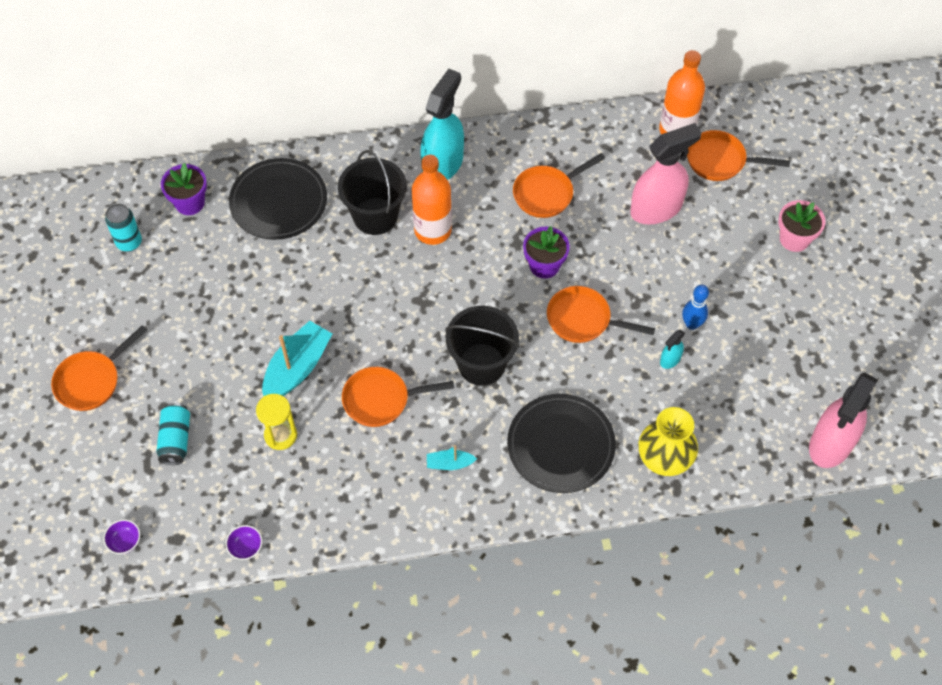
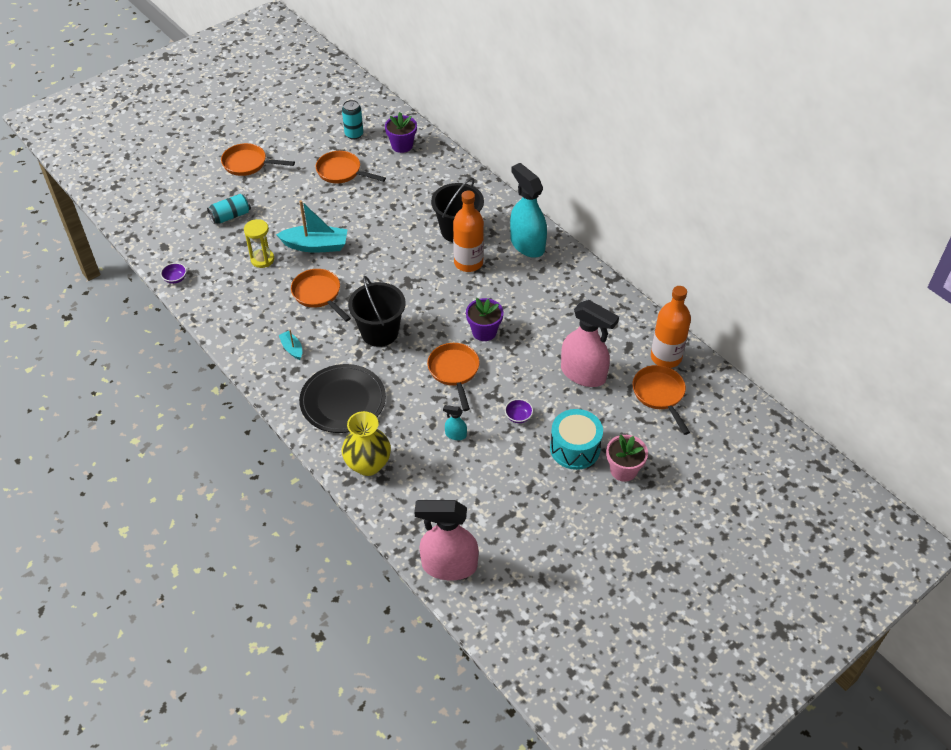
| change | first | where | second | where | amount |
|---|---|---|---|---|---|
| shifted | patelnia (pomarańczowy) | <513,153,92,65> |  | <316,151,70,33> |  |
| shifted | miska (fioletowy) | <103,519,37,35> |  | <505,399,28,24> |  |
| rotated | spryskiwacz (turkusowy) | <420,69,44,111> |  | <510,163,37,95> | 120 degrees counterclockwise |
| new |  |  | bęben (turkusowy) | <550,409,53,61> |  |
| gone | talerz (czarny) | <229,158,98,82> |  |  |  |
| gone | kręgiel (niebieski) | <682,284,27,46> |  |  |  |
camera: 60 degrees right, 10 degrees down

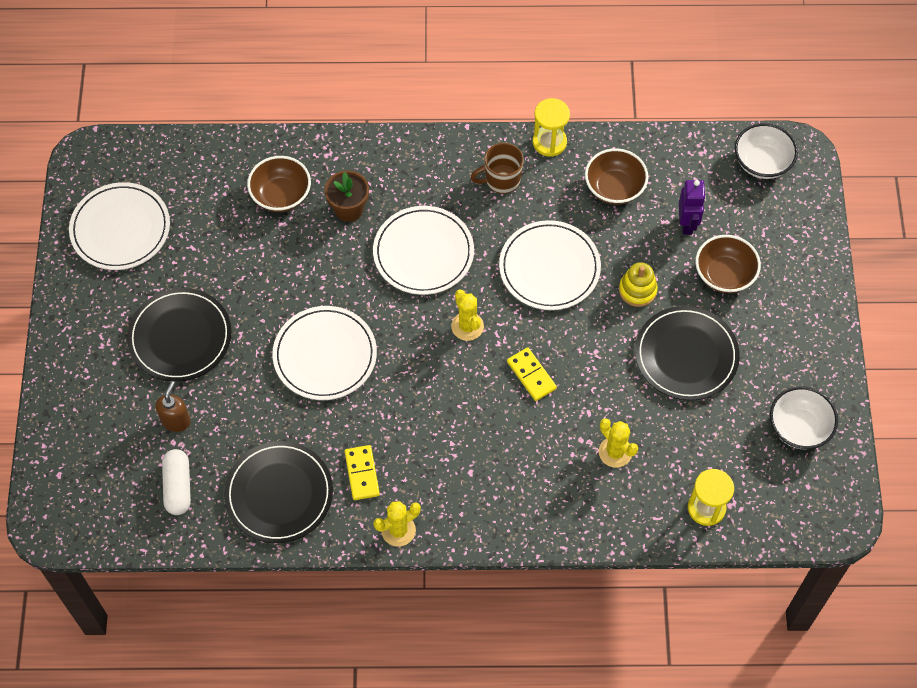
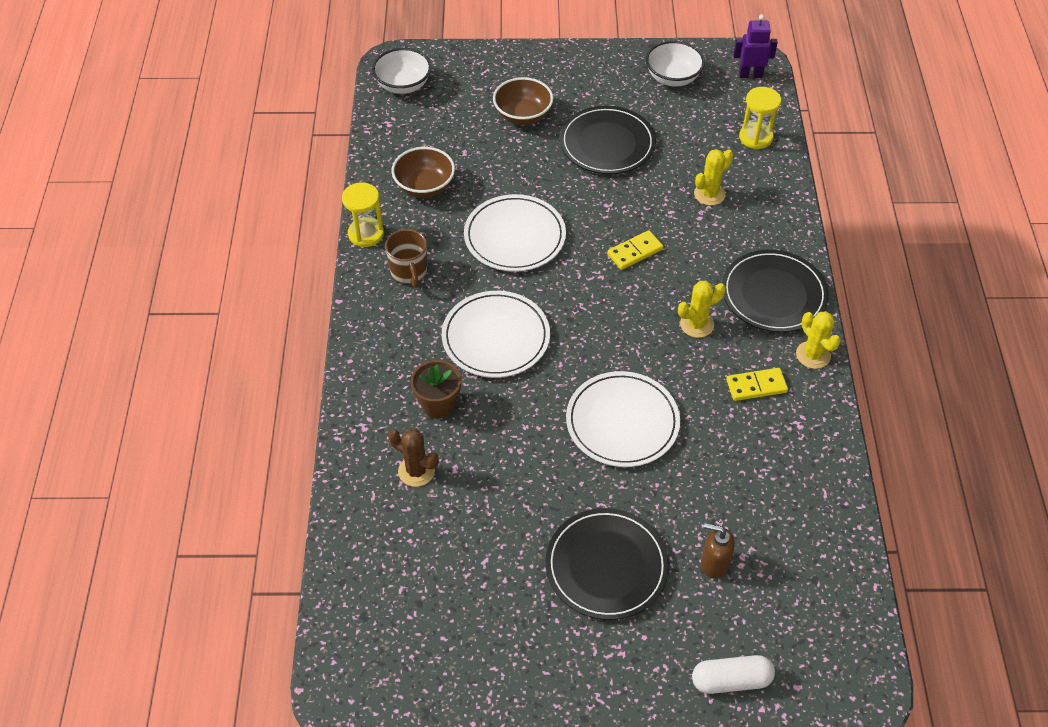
| change | first | where | second | where | amount |
|---|---|---|---|---|---|
| swapped | miska (brązowy) | <247,156,64,56> | kaktus (brązowy) | <388,429,51,58> |  |
| shifted | kaktus (żółty) | <451,289,33,52> |  | <678,281,48,57> |  |
| shifted | kapsułka (biały) | <162,449,29,66> |  | <692,655,83,39> |  |
| shifted | talerz (czarny) | <224,441,109,102> |  | <722,250,107,82> |  |
| shifted | robot (fioletowy) | <679,180,27,55> |  | <733,14,45,64> |  |
| gone | talerz (biały) | <69,182,101,88> |  |  |  |
| gone | zabawka nakładanka (żółty) | <619,262,39,45> |  |  |  |
camera: 90 degrees left, 10 degrees down

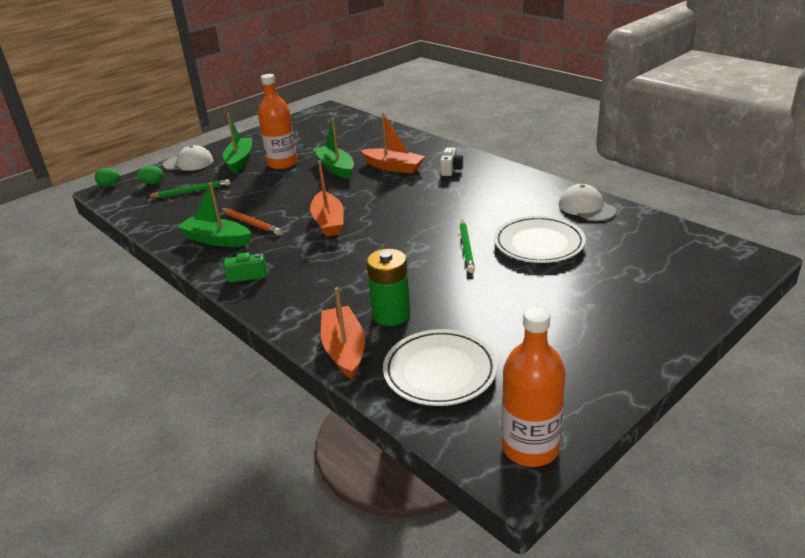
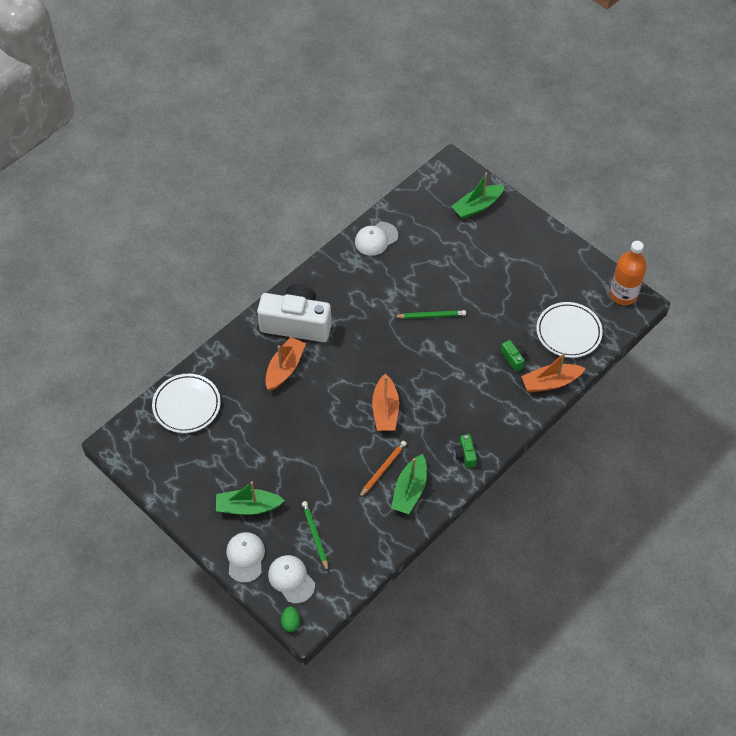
| change | first | where | second | where | amount |
|---|---|---|---|---|---|
| shifted | talerz (biały) | <494,216,92,47> |  | <152,374,69,59> |  |
| scaled | aparat fotograficzny (biały) | <440,147,24,29> |  | <257,284,75,58> | x2.48 |
| swapped | jajko (zielony) | <137,166,26,18> | czapka (biały) | <268,555,47,49> |  |
| rotated | łódka (pomarańczowy) | <310,160,34,77> |  | <372,374,27,57> | 105 degrees clockwise |
| shifted | łódka (zielony) | <313,118,41,61> |  | <451,172,54,47> |  |
| swapped | bateria (zielony) | <367,249,43,77> | aparat fotograficzny (zielony) | <501,340,26,32> |  |
| gone | butelka (pomarańczowy) | <258,74,39,95> |  |  |  |
camera: 95 degrees left, 25 degrees up

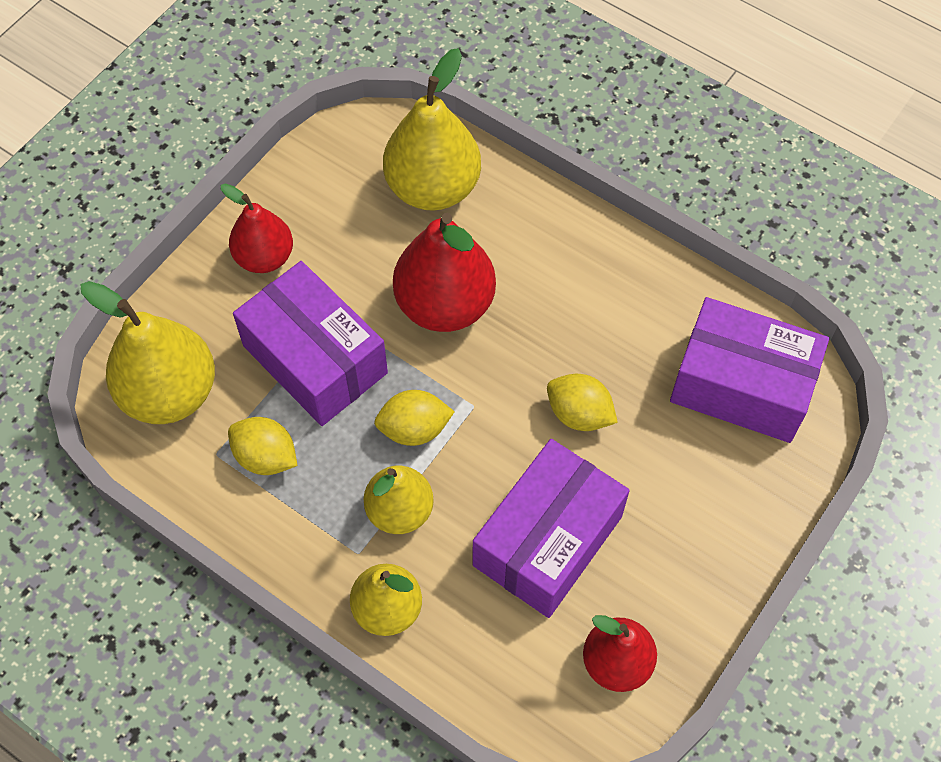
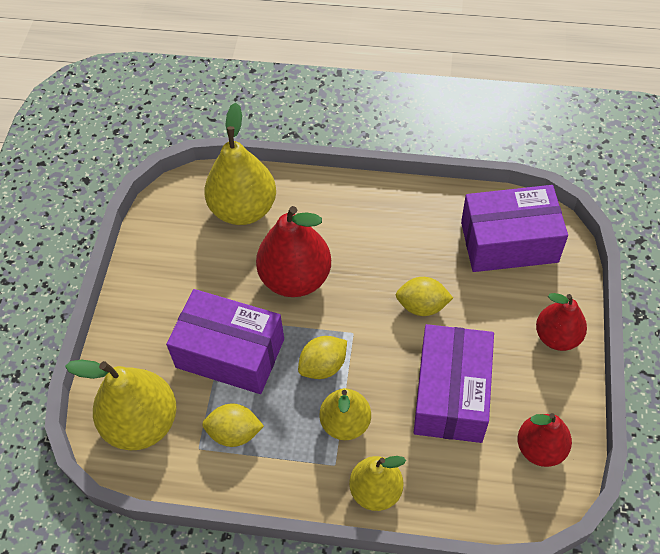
| change | first | where | second | where | amount |
|---|---|---|---|---|---|
| shifted | gruszka (czerwony) | <221,184,72,89> |  | <536,293,51,58> |  |
camera: 25 degrees left, 5 degrees down

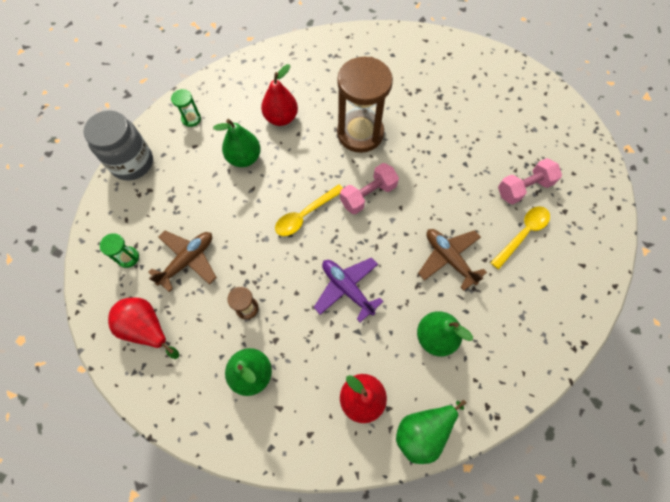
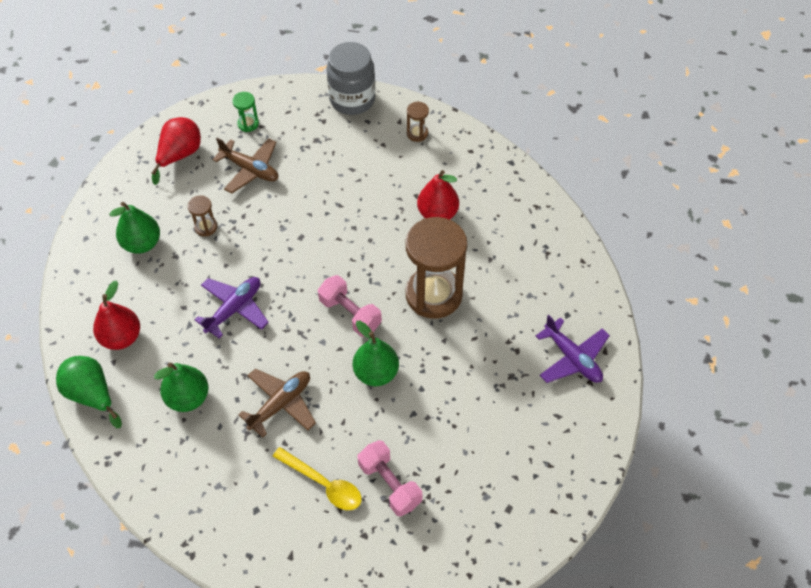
| change | first | where | second | where | amount |
|---|---|---|---|---|---|
| shifted | gruszka (zielony) | <213,119,48,48> |  | <353,321,46,65> |  |
| repainted | klepsydra (zielony) | <171,89,30,38> | klepsydra (brązowy) | <407,102,22,40> |  |
| new |  |  | samolot (fioletowy) | <536,315,74,68> |  |
| gone | łyżka (żółty) | <275,184,68,52> |  |  |  |
camera: 80 degrees right, 10 degrees down

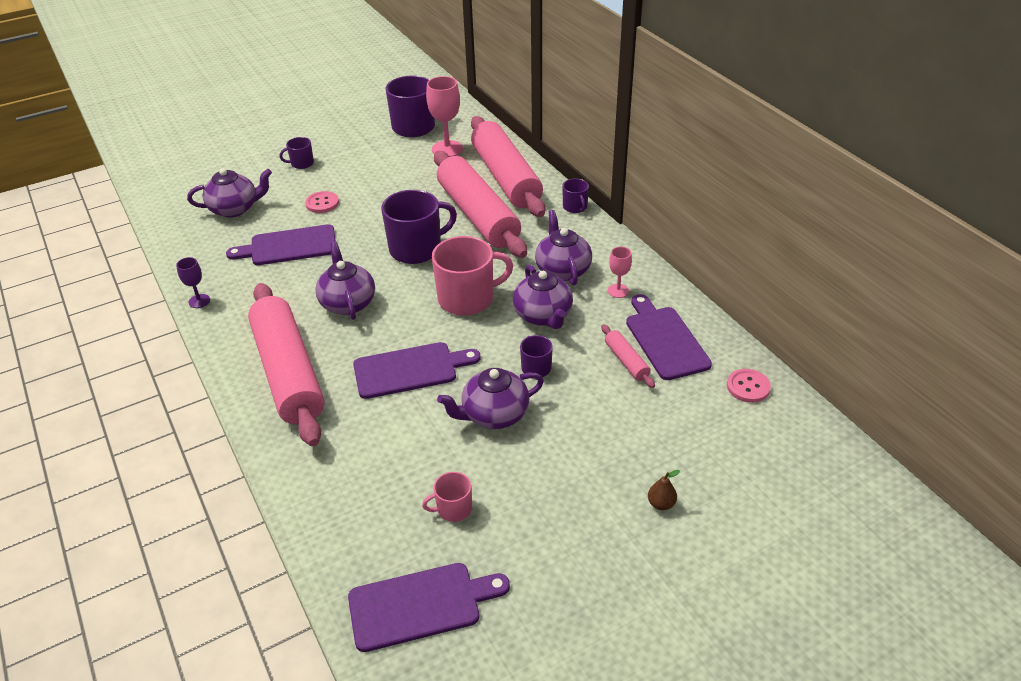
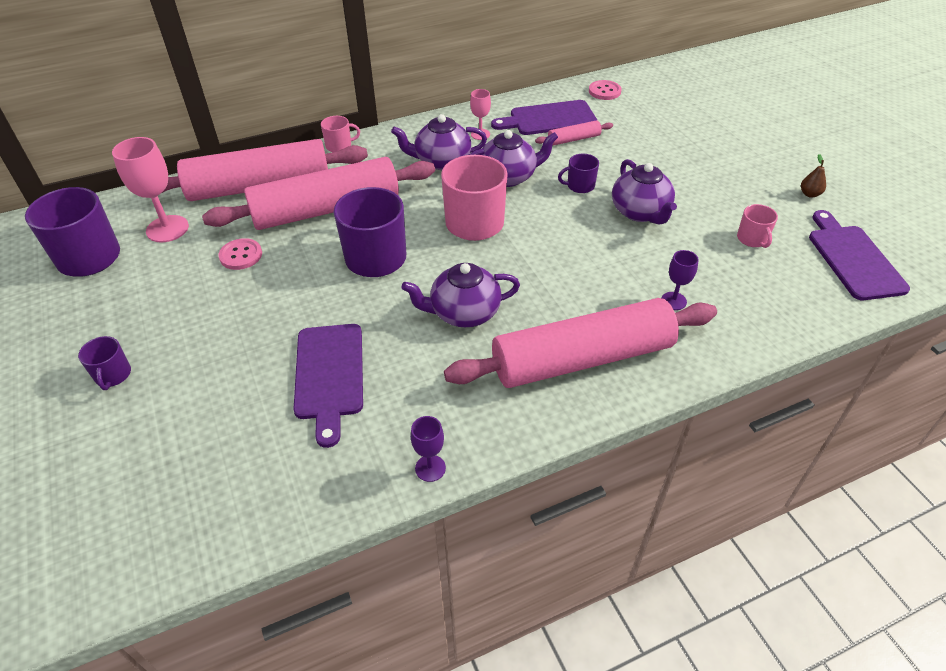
| change | first | where | second | where | amount |
|---|---|---|---|---|---|
| shifted | guzik (różowy) | <305,191,34,22> |  | <219,238,43,32> |  |
| repainted | kubek (fioletowy) | <562,179,27,34> | kubek (różowy) | <321,116,39,36> |  |
| new |  |  | kielich (fioletowy) | <662,250,37,60> |  |
| shifted | gruszka (brązowy) | <648,470,32,40> |  | <801,154,25,44> |  |
| gone | imbryk (fioletowy) | <187,168,85,50> |  |  |  |
| gone | deska do krojenia (fioletowy) | <353,342,128,57> |  |  |  |
camera: 85 degrees left, 5 degrees up

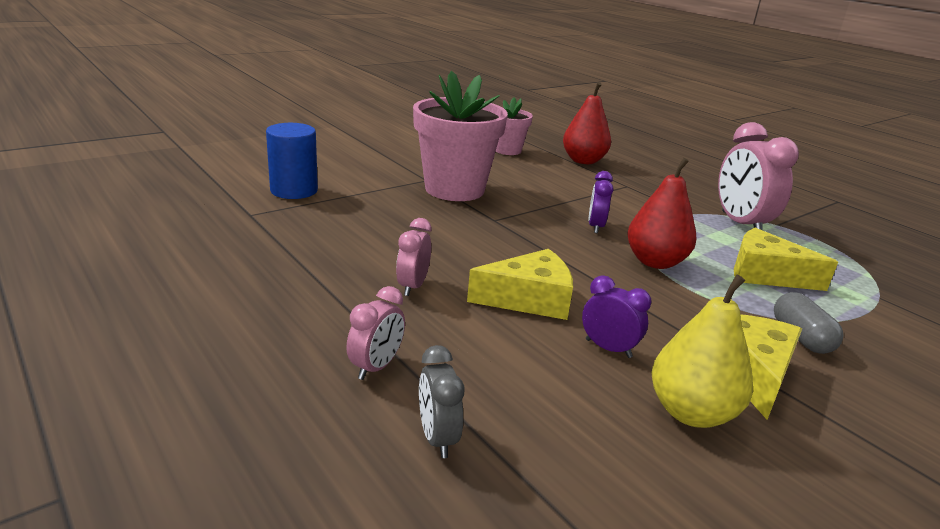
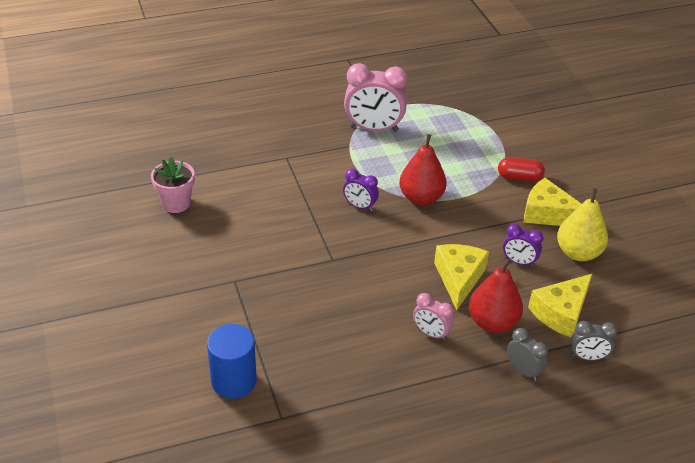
| change | first | where | second | where | amount |
|---|---|---|---|---|---|
| shifted | gruszka (czerwony) | <563,82,48,82> |  | <469,258,54,75> |  |
| repainted | kapsułka (szary) | <774,292,70,62> | kapsułka (czerwony) | <498,157,47,25> |  |
| rotated | budzik (fioletowy) | <582,275,69,83> |  | <503,224,40,43> | 120 degrees counterclockwise |
| repainted | budzik (różowy) | <346,286,59,94> | budzik (szary) | <507,328,41,53> |  |
| shifted | ser (żółty) | <734,228,104,63> |  | <528,274,64,63> |  |
| gone | doniczka (różowy) | <413,71,95,130> |  |  |  |
camera: 70 degrees left, 15 degrees up

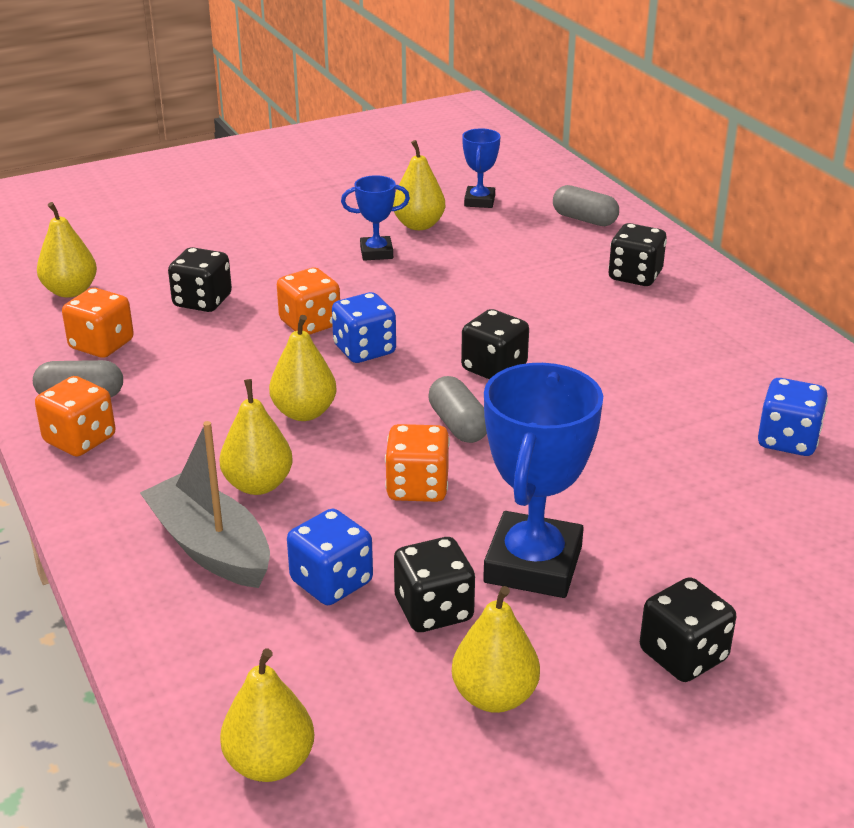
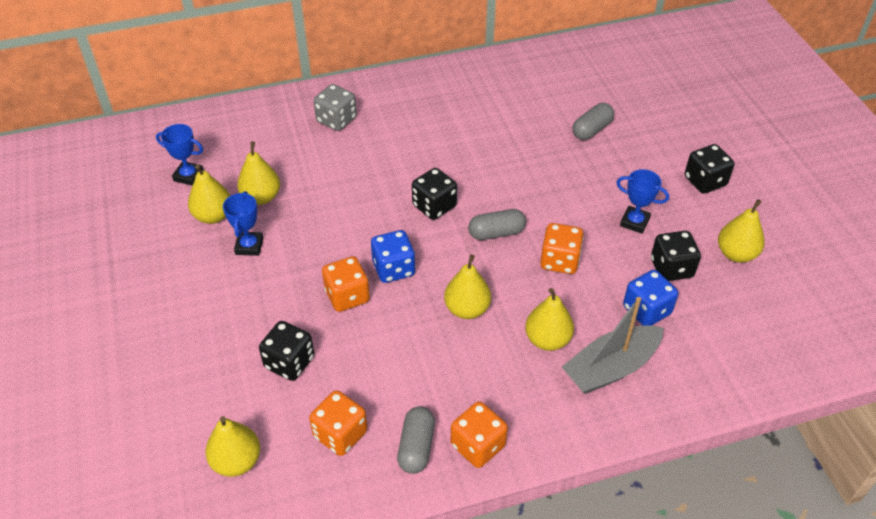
| change | first | where | second | where | amount |
|---|---|---|---|---|---|
| shifted | gruszka (żółty) | <220,649,94,133> |  | <237,142,43,63> |  |
| repainted | kostka do gry (czarny) | <608,223,59,63> | kostka do gry (szary) | <314,84,43,47> |  |
| shifted | kapsułka (szary) | <553,185,66,41> |  | <572,103,42,37> |  |
| scaled | puchar (niebieski) | <483,363,120,235> |  | <616,169,53,65> | x0.52 |
| gone | kostka do gry (niebieski) | <758,378,70,78> |  |  |  |
camera: 80 degrees left, 15 degrees up

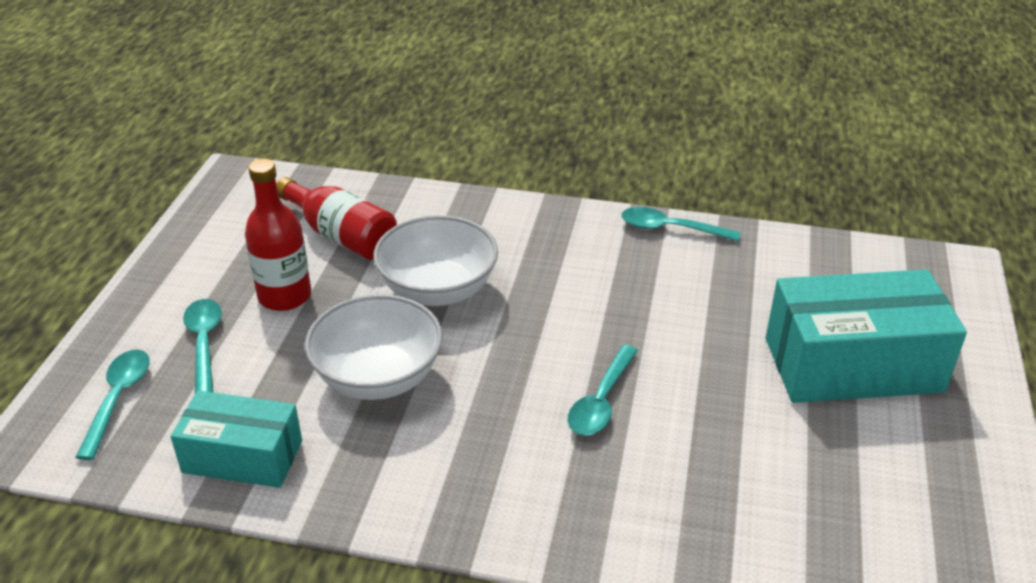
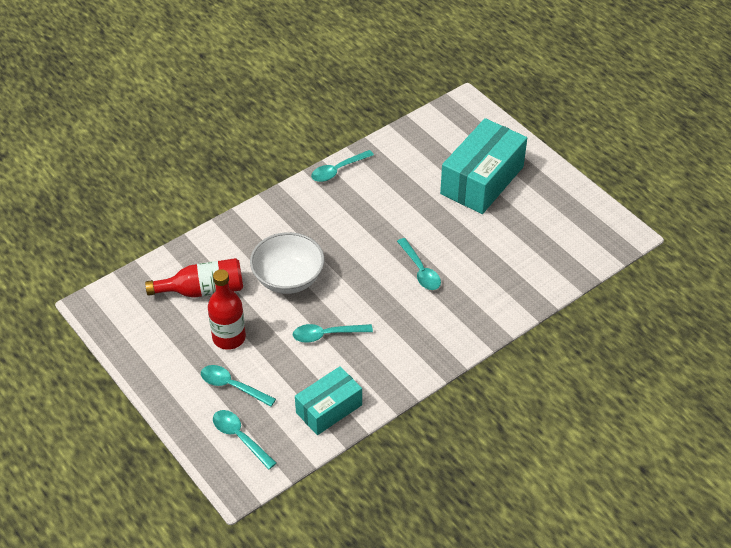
| change | first | where | second | where | amount |
|---|---|---|---|---|---|
| swapped | miska (biały) | <305,294,138,106> | łyżka (turkusowy) | <293,324,80,19> |  |
camera: 50 degrees left, 10 degrees up

